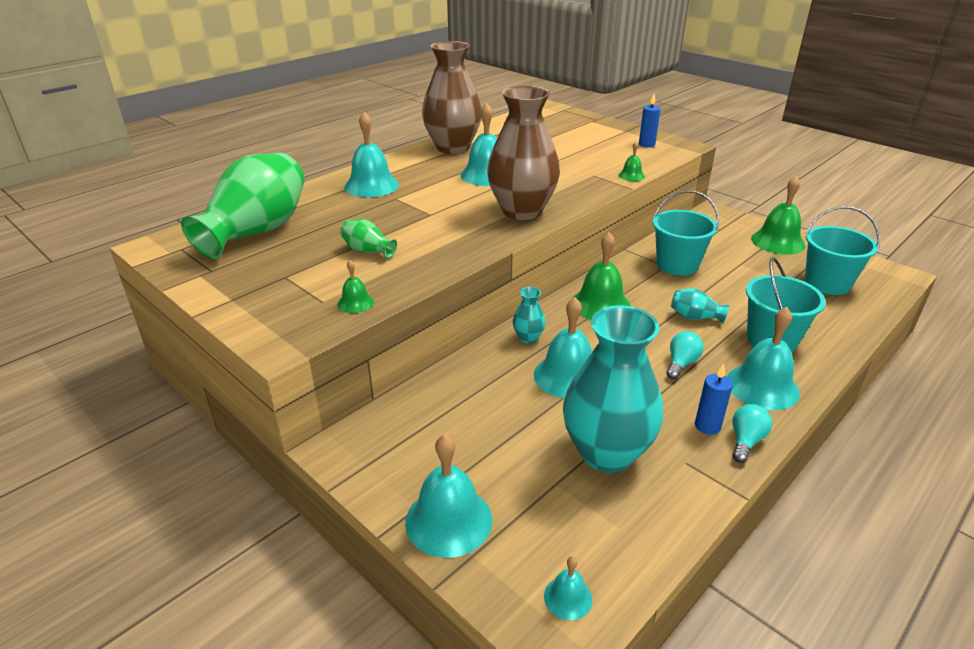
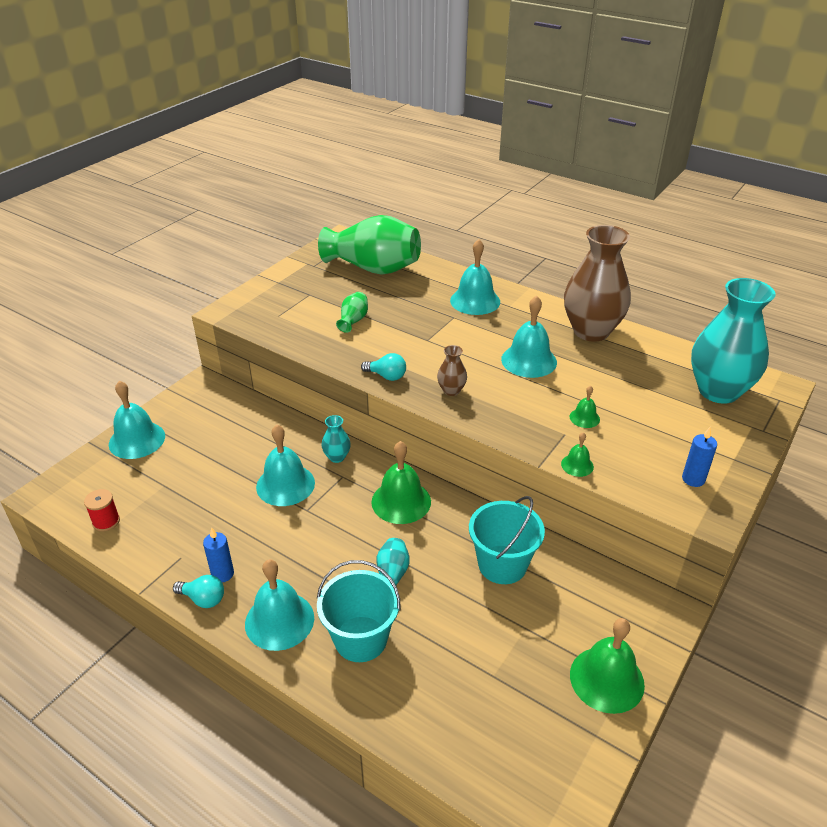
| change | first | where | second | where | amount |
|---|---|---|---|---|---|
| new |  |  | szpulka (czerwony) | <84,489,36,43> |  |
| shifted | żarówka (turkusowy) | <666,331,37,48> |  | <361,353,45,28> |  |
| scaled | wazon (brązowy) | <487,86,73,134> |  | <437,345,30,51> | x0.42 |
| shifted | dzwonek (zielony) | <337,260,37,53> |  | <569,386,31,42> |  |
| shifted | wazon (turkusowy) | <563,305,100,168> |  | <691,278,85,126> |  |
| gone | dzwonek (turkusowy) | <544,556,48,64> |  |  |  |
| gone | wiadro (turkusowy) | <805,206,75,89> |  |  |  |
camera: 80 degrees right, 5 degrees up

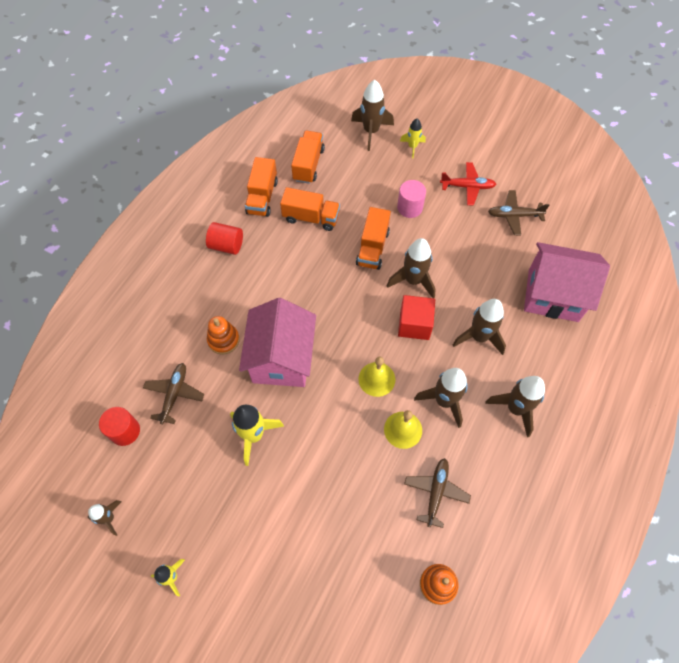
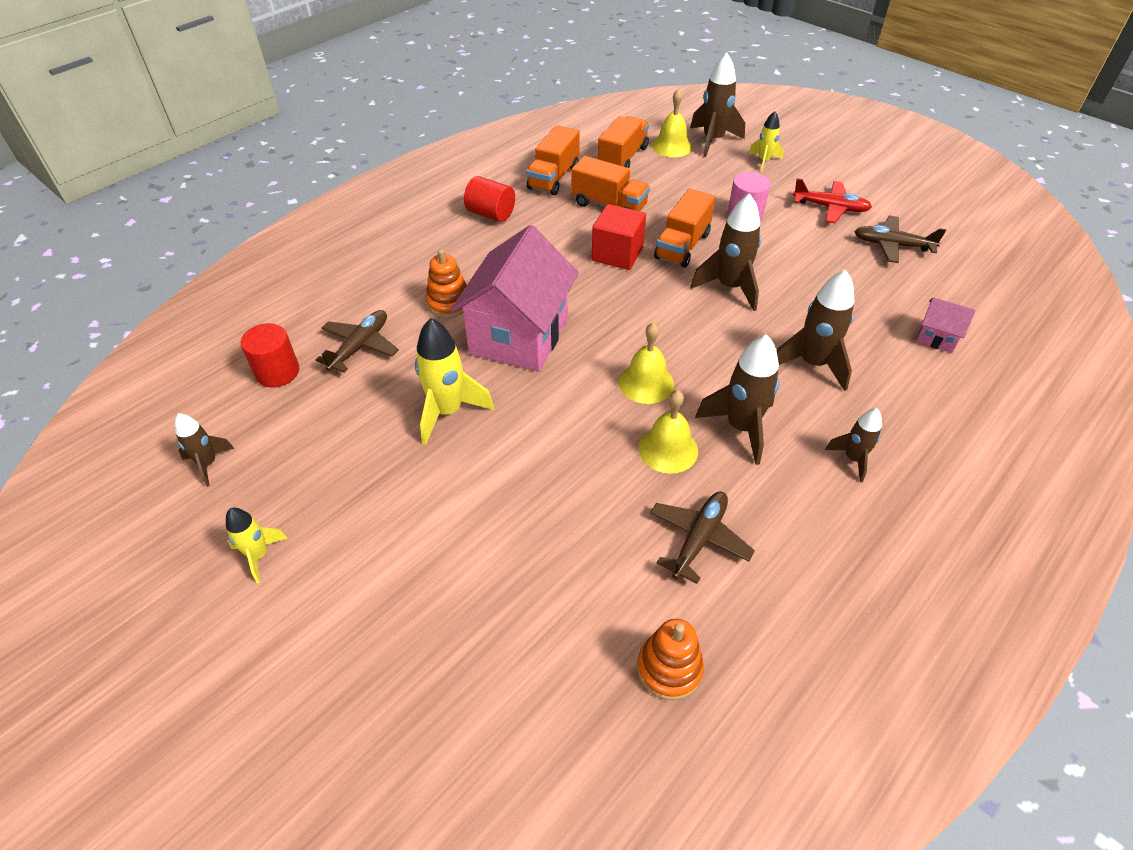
| change | first | where | second | where | amount |
|---|---|---|---|---|---|
| shifted | sześcian (czerwony) | <398,295,37,45> |  | <592,204,54,66> |  |
| new |  |  | dzwonek (żółty) | <652,89,40,68> |  |
| scaled | rakieta (brązowy) | <485,376,60,61> |  | <825,408,57,74> | x0.59 |
| scaled | domek (różowy) | <524,242,86,80> |  | <916,297,60,56> | x0.43 |
camera: 15 degrees right, 15 degrees down

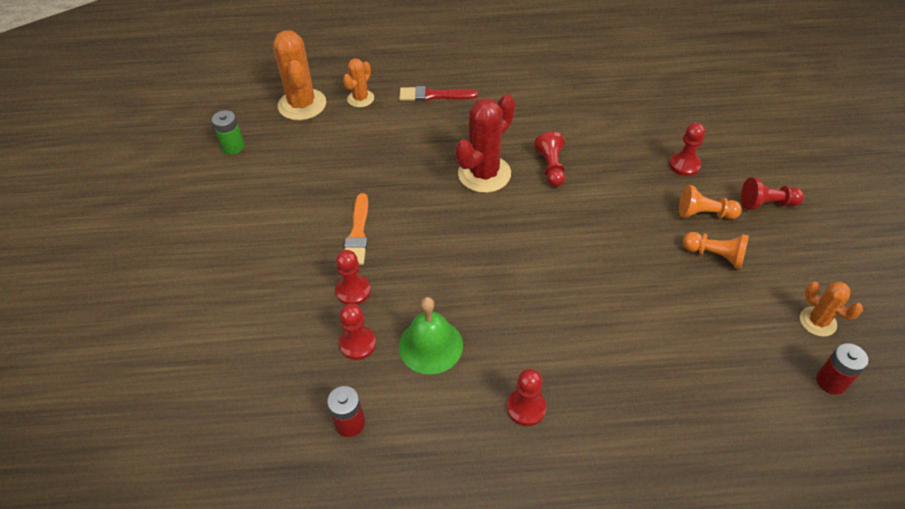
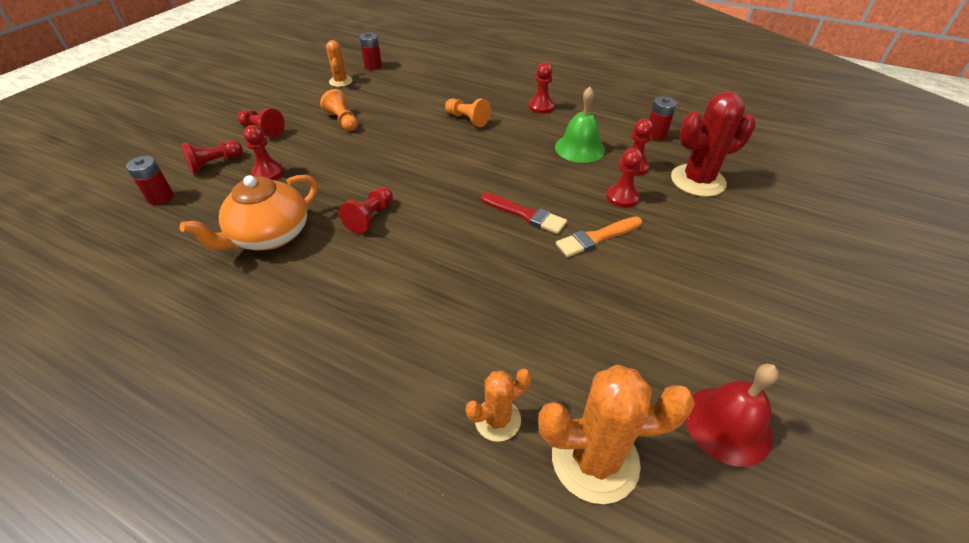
| change | first | where | second | where | amount |
|---|---|---|---|---|---|
| new |  |  | bateria (czerwony) | <126,156,48,49> |  |
| new |  |  | imbryk (pomarańczowy) | <180,175,137,75> |  |
| new |  |  | pionek (czerwony) | <181,140,62,34> |  |
| shifted | pionek (pomarańczowy) | <679,185,63,34> |  | <445,98,46,29> |  |
| shifted | pędzel (czerwony) | <399,86,79,16> |  | <481,193,86,41> |  |
| rotated | kaktus (pomarańczowy) | <273,30,53,90> |  | <538,365,157,139> | 75 degrees clockwise |
| rotated | pędzel (pomarańczowy) | <344,193,24,72> |  | <556,216,86,41> | 150 degrees counterclockwise |
| shifted | kaktus (czerwony) | <455,94,60,99> |  | <671,92,85,105> |  |
| swapped | bateria (zielony) | <212,110,33,45> | dzwonek (czerwony) | <685,364,94,103> |  |
camera: 150 degrees left, 5 degrees down

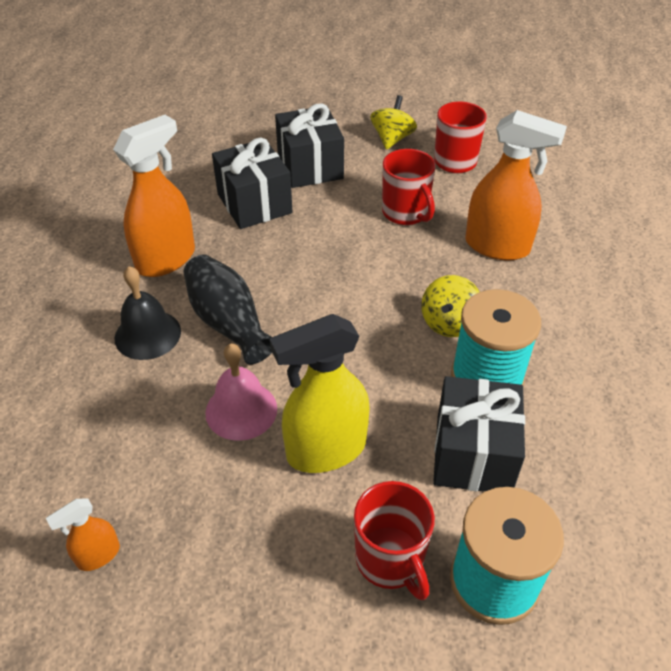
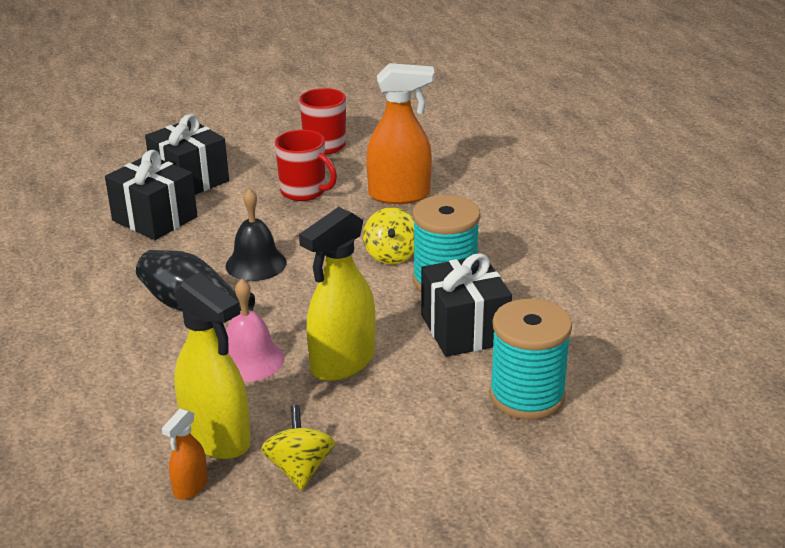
| change | first | where | second | where | amount |
|---|---|---|---|---|---|
| new |  |  | spryskiwacz (żółty) | <174,273,77,186> |  |
| shifted | dzwonek (czarny) | <114,266,67,94> |  | <226,188,61,93> |  |
| shifted | bączek (żółty) | <370,95,47,55> |  | <261,405,74,85> |  |
| gone | spryskiwacz (pomarańczowy) | <113,115,82,162> |  |  |  |
| gone | kubek (czerwony) | <354,481,81,119> |  |  |  |
camera: 25 degrees left, 15 degrees down

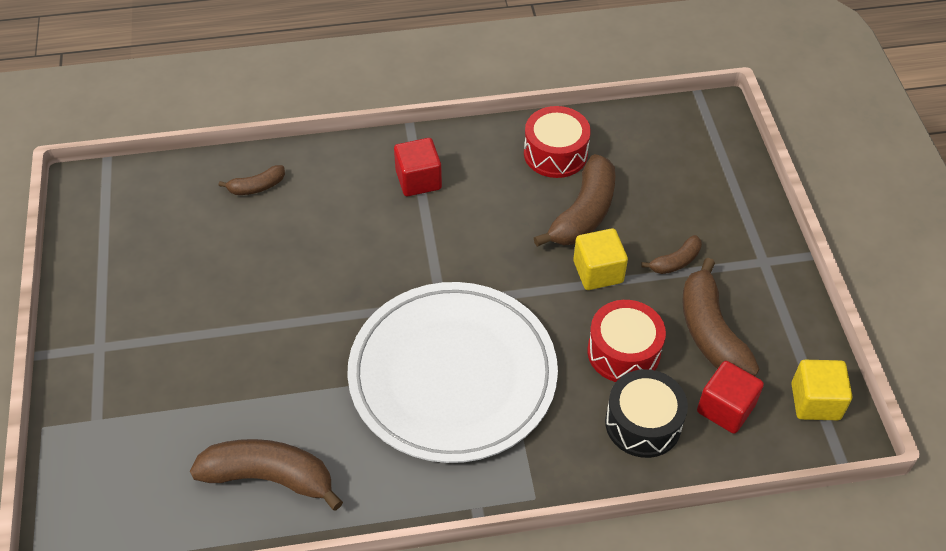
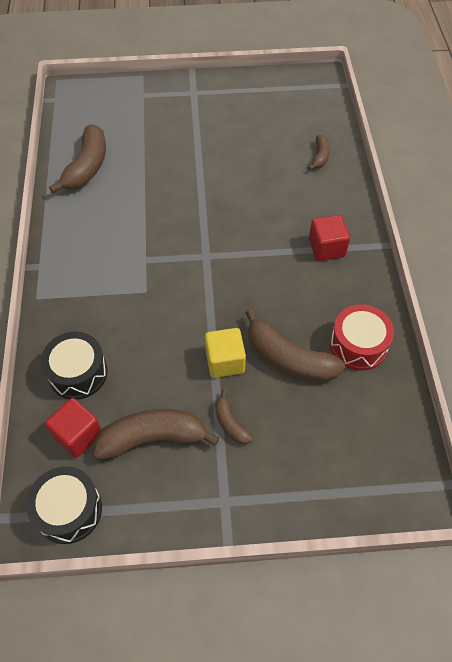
| change | first | where | second | where | amount |
|---|---|---|---|---|---|
| swapped | sześcian (żółty) | <791,360,61,60> | bęben (czarny) | <26,466,76,78> |  |
| rotated | banan (brązowy) | <219,165,66,30> |  | <308,135,22,35> | 150 degrees counterclockwise |
| gone | talerz (biały) | <347,282,211,181> |  |  |  |
| gone | bęben (czerwony) | <587,300,79,82> |  |  |  |
camera: 95 degrees right, 5 degrees up

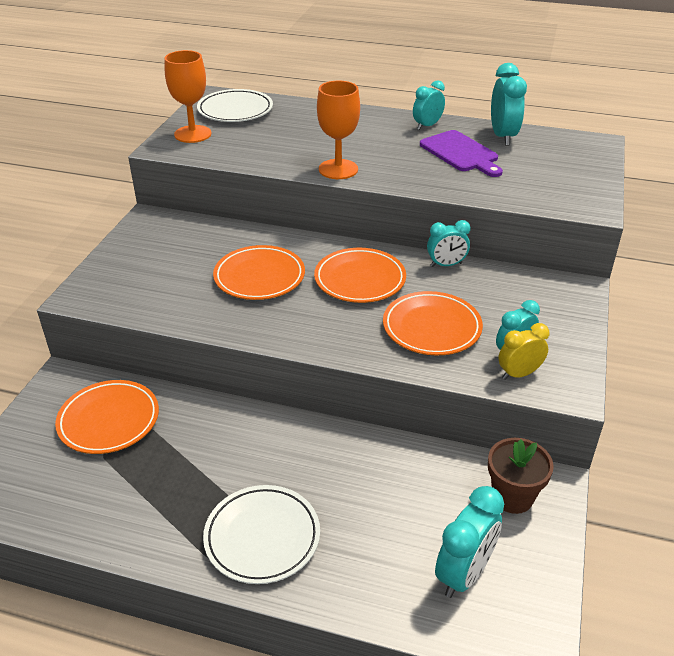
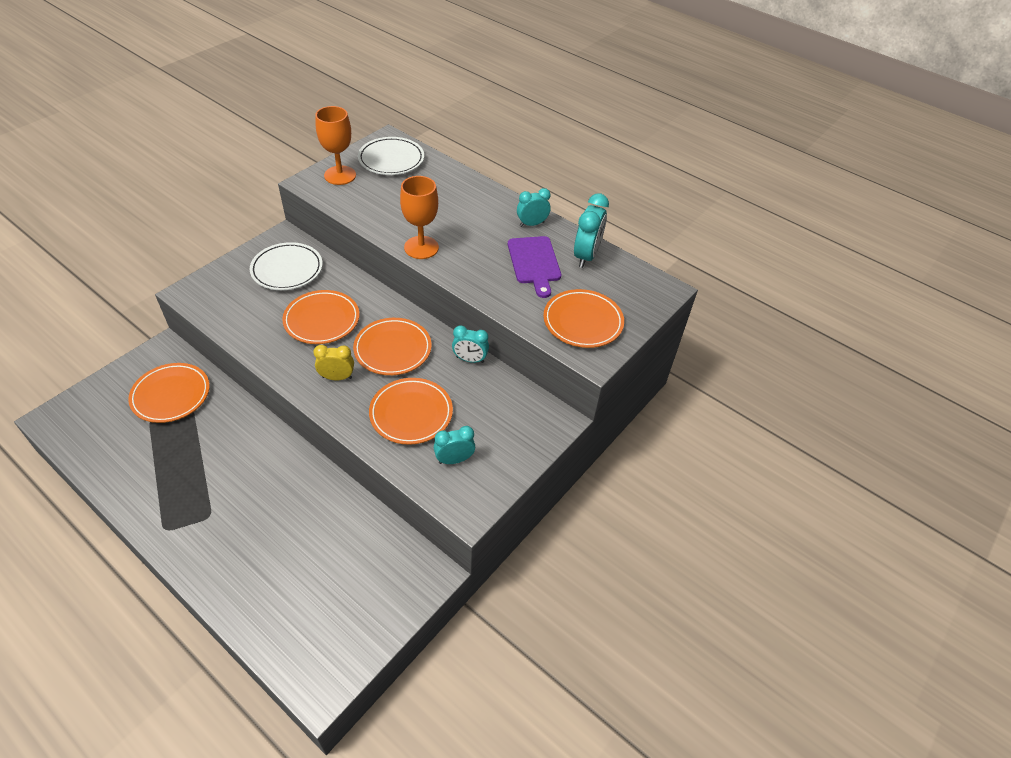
| change | first | where | second | where | amount |
|---|---|---|---|---|---|
| shifted | talerz (biały) | <203,485,117,99> |  | <250,242,73,48> |  |
| shifted | budzik (żółty) | <498,323,51,57> |  | <313,345,41,35> |  |
| new |  |  | talerz (pomarańczowy) | <543,289,81,59> |  |
| gone | budzik (turkusowy) | <435,486,69,112> |  |  |  |
| gone | doniczka (brązowy) | <488,438,66,76> |  |  |  |
camera: 20 degrees right, 10 degrees up

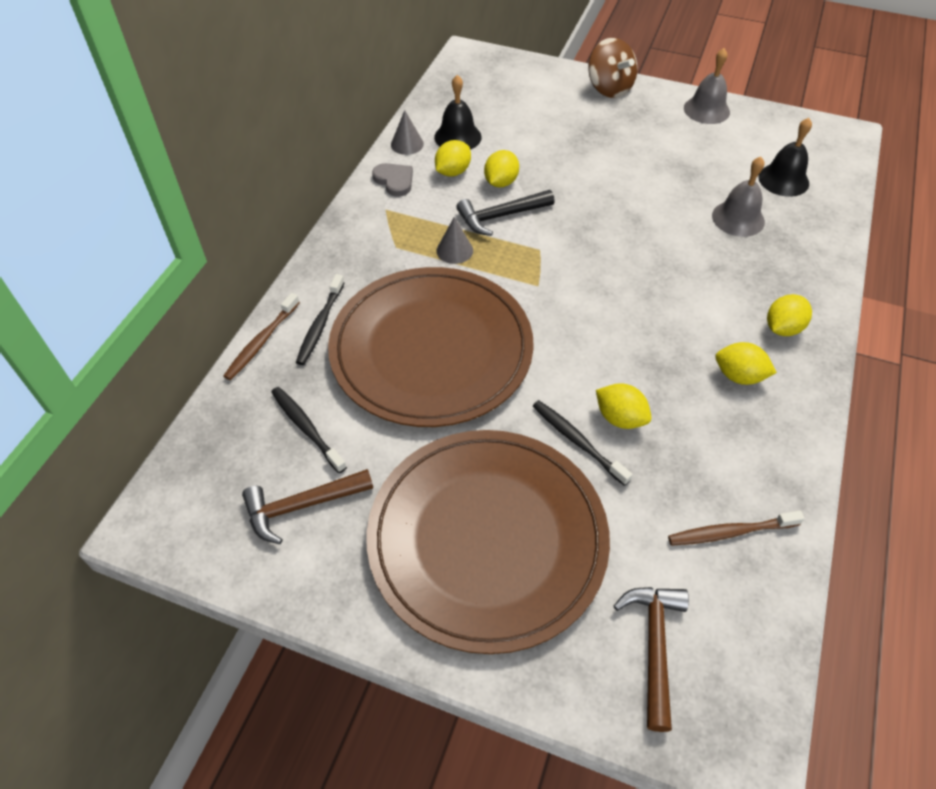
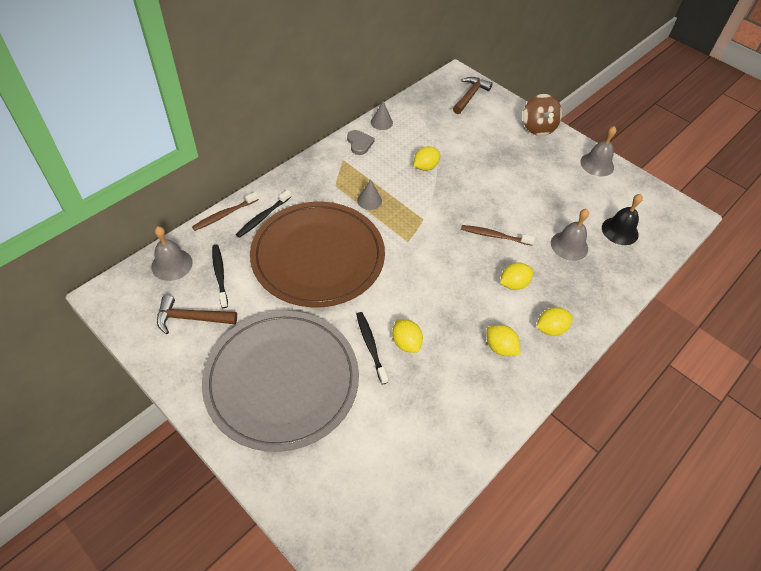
| change | first | where | second | where | amount |
|---|---|---|---|---|---|
| new |  |  | dzwonek (szary) | <151,226,42,55> |  |
| repainted | talerz (brązowy) | <367,430,243,224> | talerz (szary) | <202,311,157,141> |  |
| shifted | młotek (brązowy) | <614,587,75,145> |  | <453,77,40,37> |  |
| shifted | szczoteczka do zębów (brązowy) | <668,511,137,35> |  | <461,225,74,21> |  |
| shifted | cytryna (żółty) | <435,140,36,37> |  | <500,262,33,28> |  |
| gone | dzwonek (czarny) | <434,75,47,75> |  |  |  |
| gone | młotek (czarny) | <456,190,99,46> |  |  |  |
camera: 20 degrees right, 0 degrees up

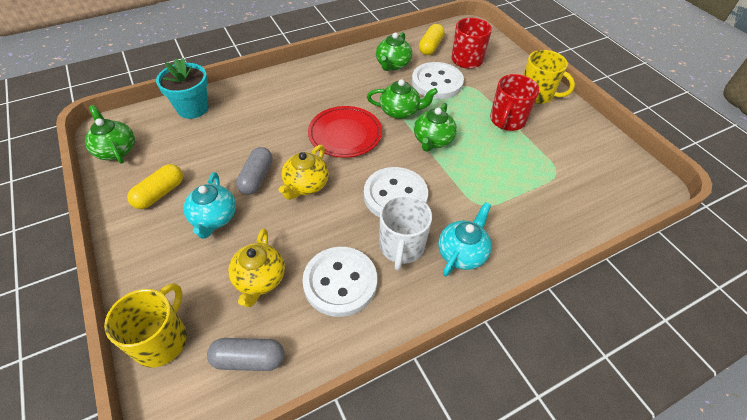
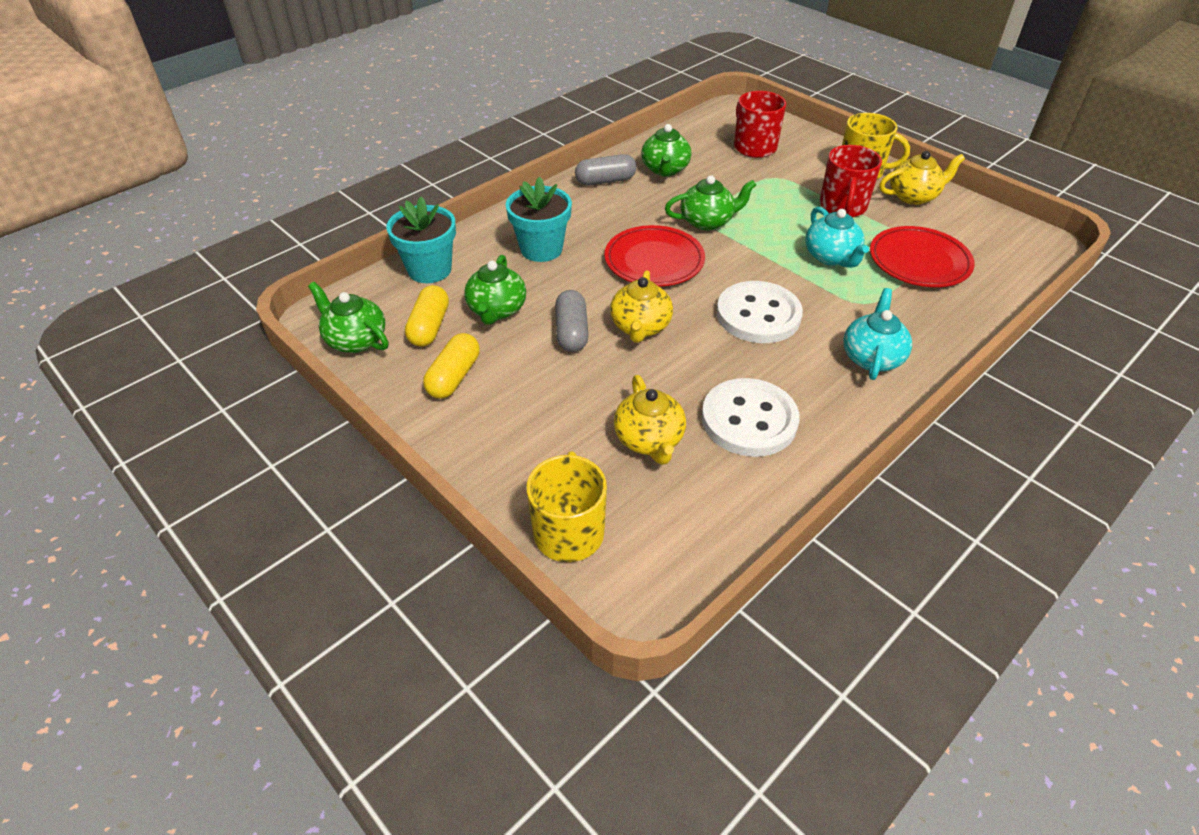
| change | first | where | second | where | amount |
|---|---|---|---|---|---|
| shifted | kapsułka (żółty) | <419,24,26,31> |  | <405,285,44,62> |  |
| shifted | imbryk (zielony) | <414,103,43,49> |  | <464,255,62,70> |  |
| new |  |  | doniczka (turkusowy) | <506,177,66,85> |  |
| shifted | kapsułka (szary) | <207,338,78,33> |  | <575,154,62,32> |  |
| shifted | imbryk (turkusowy) | <183,172,53,67> |  | <805,207,64,61> |  |
| new |  |  | talerz (czerwony) | <870,226,105,61> |  |
| new |  |  | imbryk (żółty) | <879,151,86,54> |  |
| gone | kubek (biały) | <380,195,52,76> |  |  |  |
| gone | guzik (biały) | <412,62,52,37> |  |  |  |
camera: 15 degrees left, 5 degrees down

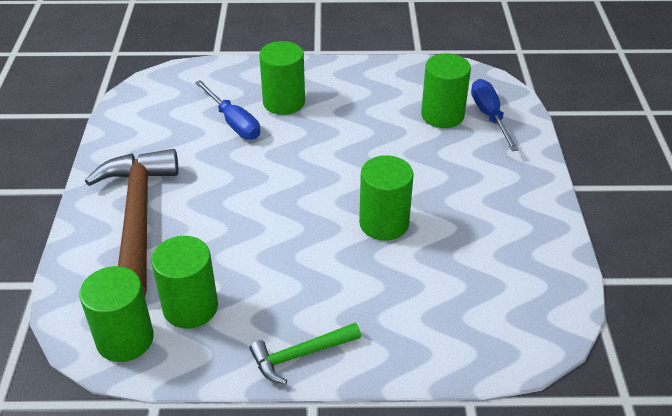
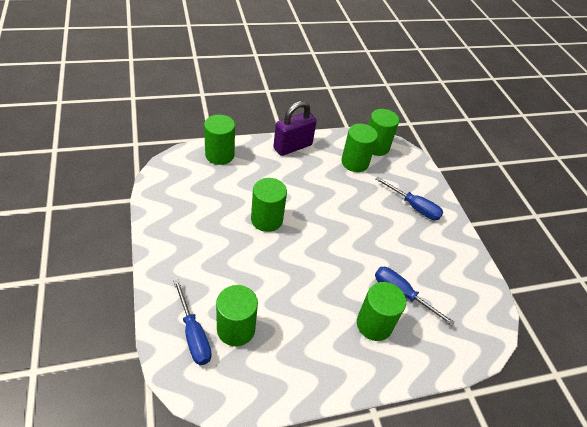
| change | first | where | second | where | amount |
|---|---|---|---|---|---|
| new |  |  | walec (zielony) | <204,115,31,50> |  |
| swapped | młotek (zielony) | <249,323,112,61> | kłódka (fioletowy) | <273,101,44,55> |  |
| swapped | młotek (brązowy) | <85,149,93,147> | śrubokręt (niebieski) | <375,176,68,44> |  |
camera: 160 degrees right, 5 degrees up

